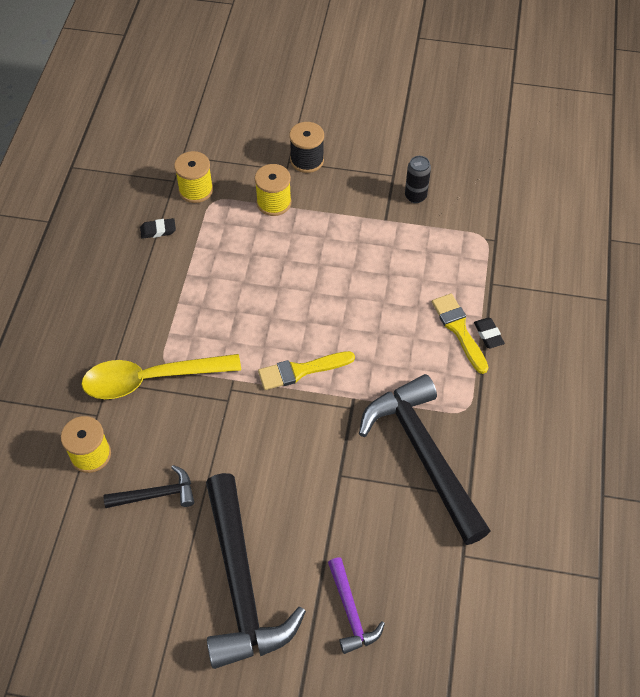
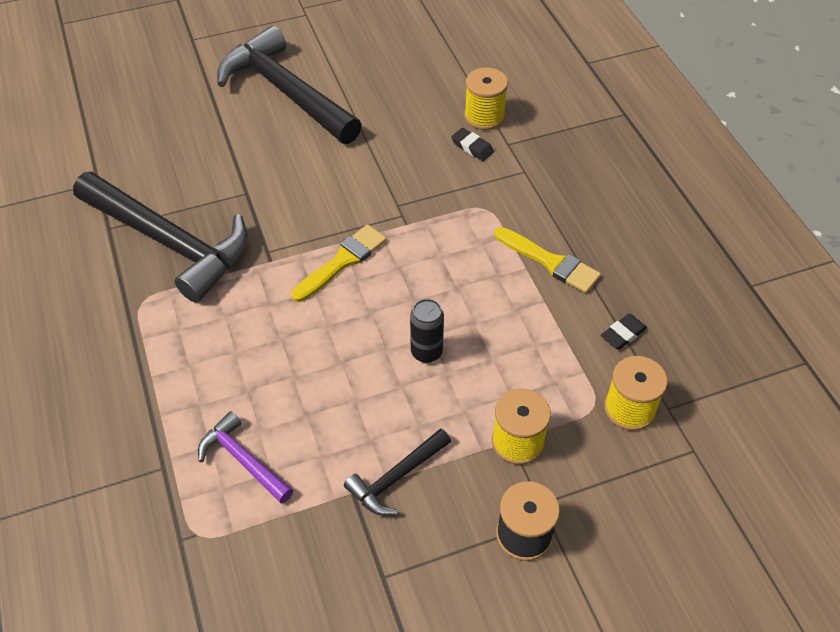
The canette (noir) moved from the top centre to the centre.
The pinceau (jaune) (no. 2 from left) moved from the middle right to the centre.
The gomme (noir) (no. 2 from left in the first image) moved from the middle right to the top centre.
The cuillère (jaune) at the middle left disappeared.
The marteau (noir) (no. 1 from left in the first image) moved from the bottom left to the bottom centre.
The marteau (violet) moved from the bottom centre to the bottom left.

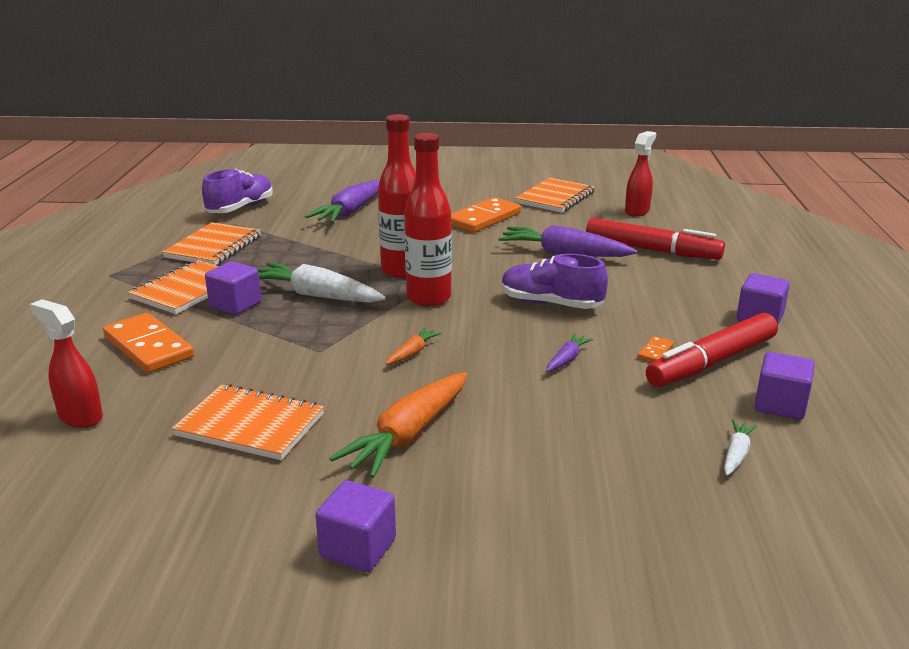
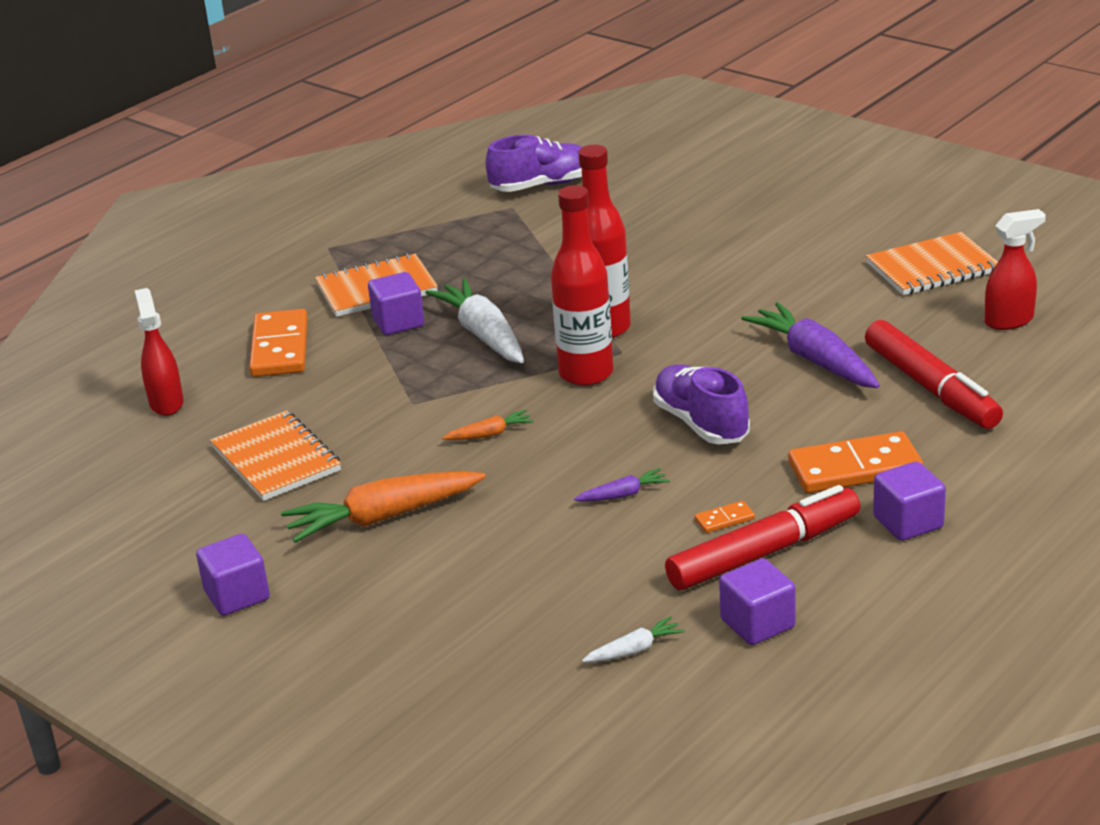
The carotte (violet) (no. 1 from left) at the top centre disappeared.
The domino (orange) (no. 2 from left in the first image) moved from the top centre to the middle right.
The carnet (orange) (no. 2 from left) at the middle left disappeared.
The feutre (rouge) (no. 2 from left in the first image) at the middle right turned 150 degrees clockwise.

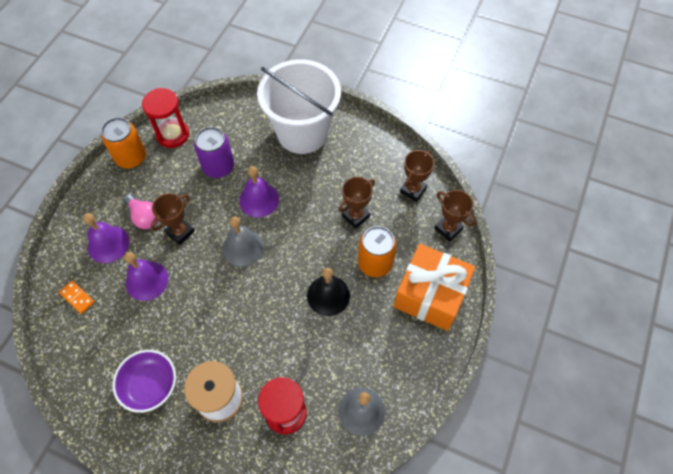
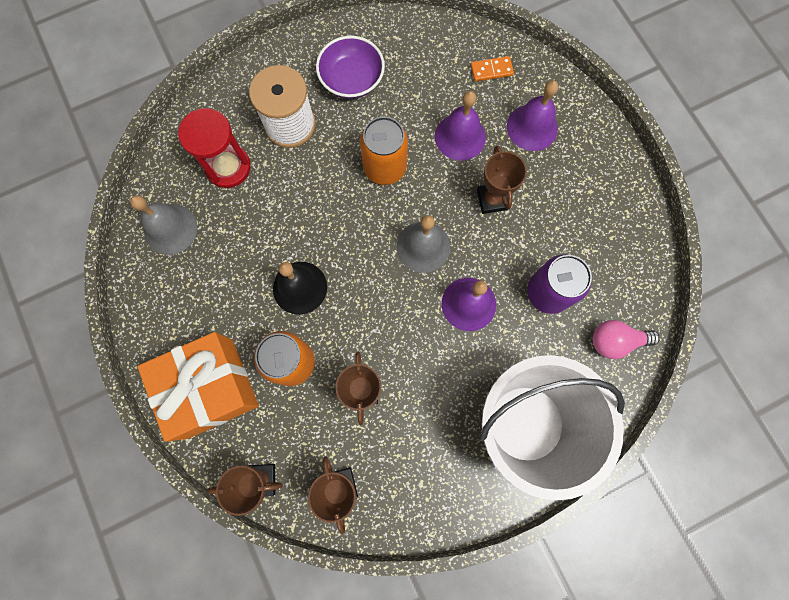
The sablier (rouge) (no. 1 from left) at the top left disappeared.
The canette (orange) (no. 1 from left in the first image) moved from the top left to the top centre.
The ampoule (rose) moved from the middle left to the middle right.

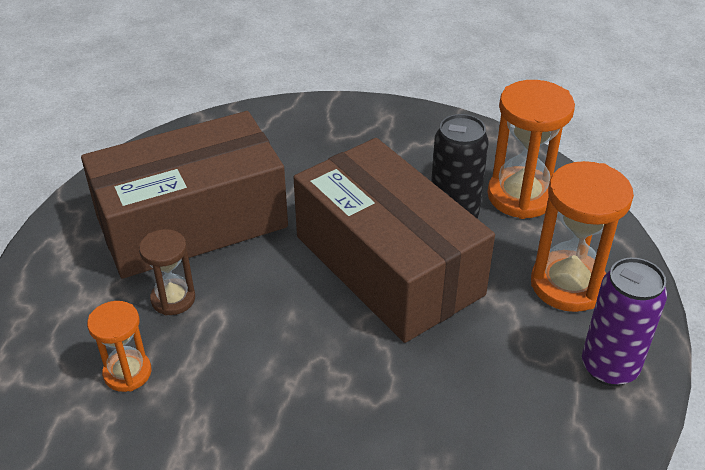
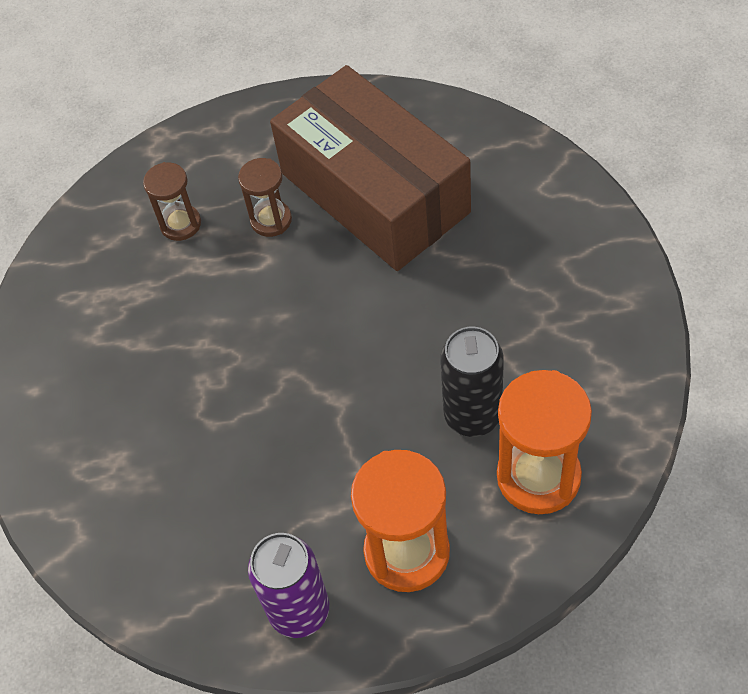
The boîte (marron) (no. 2 from left) at the centre disappeared.
The sablier (orange) (no. 1 from left) at the bottom left became the sablier (marron) (no. 1 from left) at the top left.

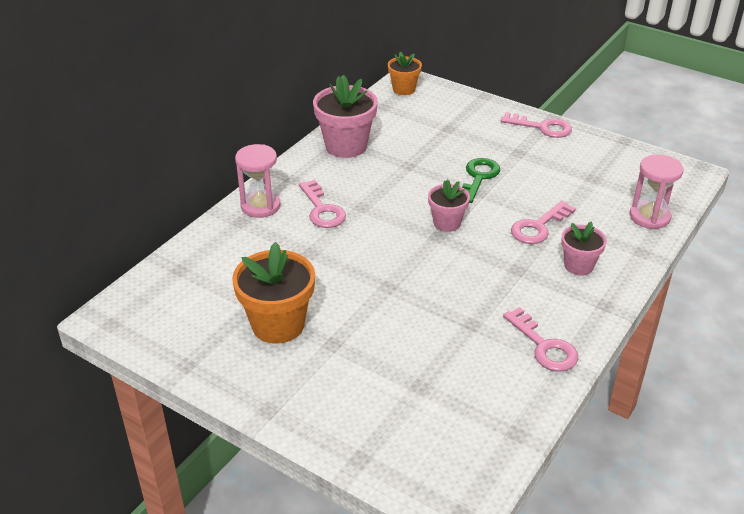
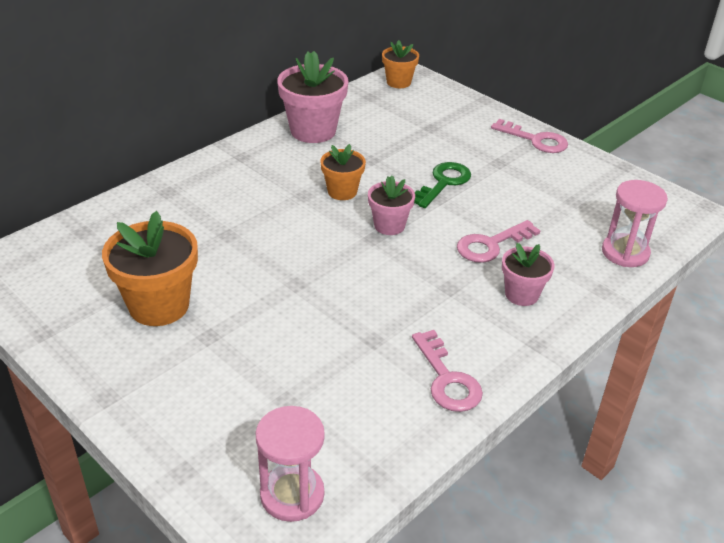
The sablier (rose) (no. 1 from left) moved from the centre to the bottom centre.
The clé (rose) (no. 1 from left) at the centre disappeared.
The pot de fleurs (orange) (no. 2 from left) at the top centre appeared.

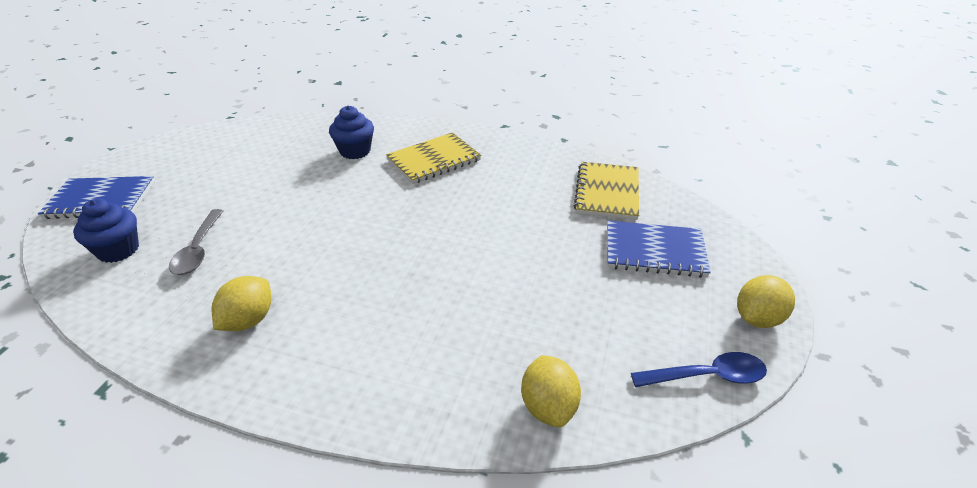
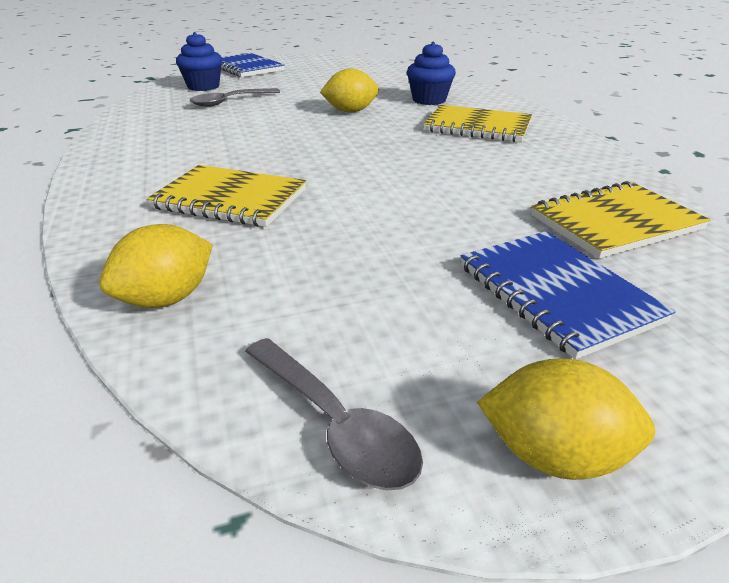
The citron (jaune) (no. 1 from left in the first image) moved from the middle left to the top centre.
The cuillère (bleu) at the bottom right became the cuillère (gris) (no. 2 from left) at the bottom centre.
The carnet (jaune) (no. 1 from left) at the middle left appeared.

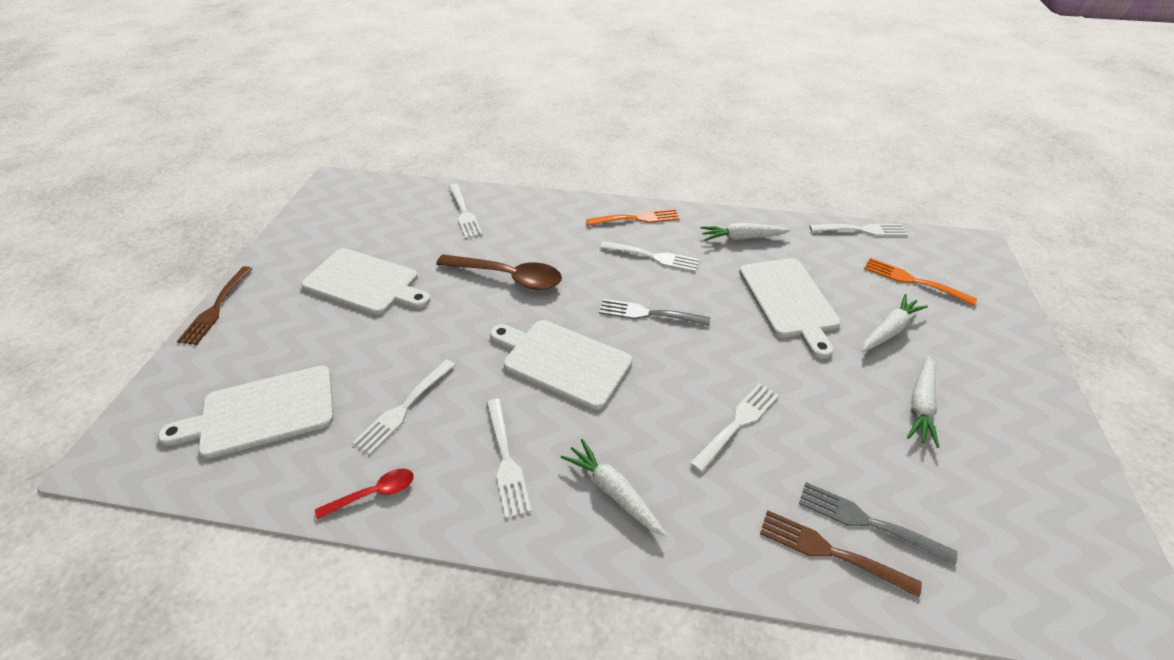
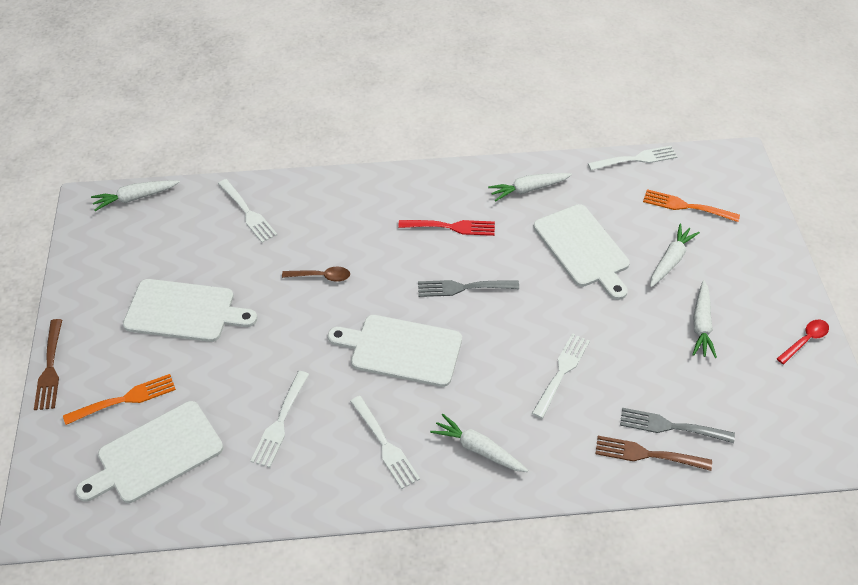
The fourchette (orange) (no. 1 from left) moved from the top centre to the bottom left.
The fourchette (blanc) (no. 4 from left) at the centre became the fourchette (rouge) at the centre.
The cuillère (marron) at the centre changed to 0.53 times the size.
The cuillère (rouge) moved from the bottom left to the middle right.
The carotte (blanc) (no. 1 from left) at the middle left appeared.

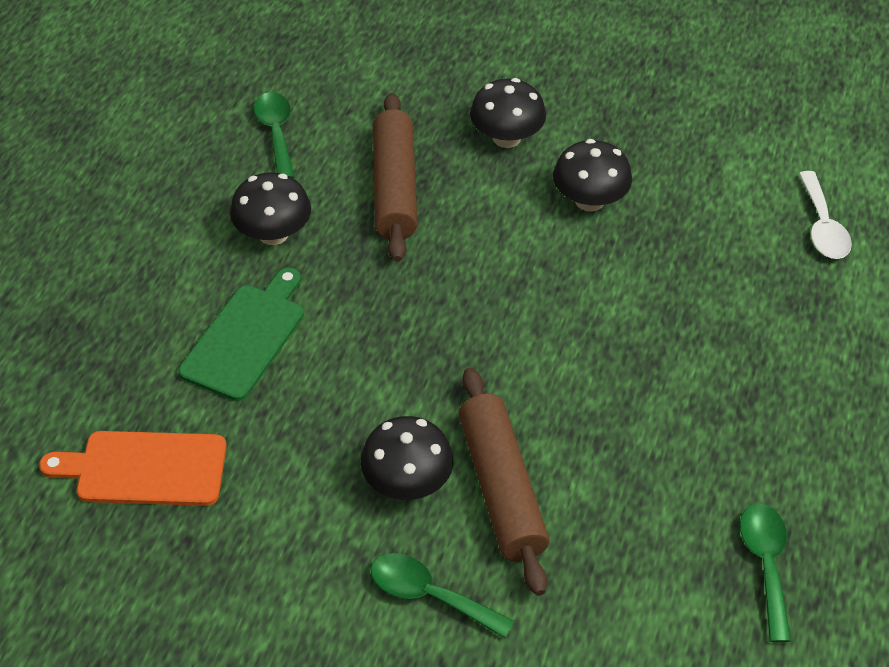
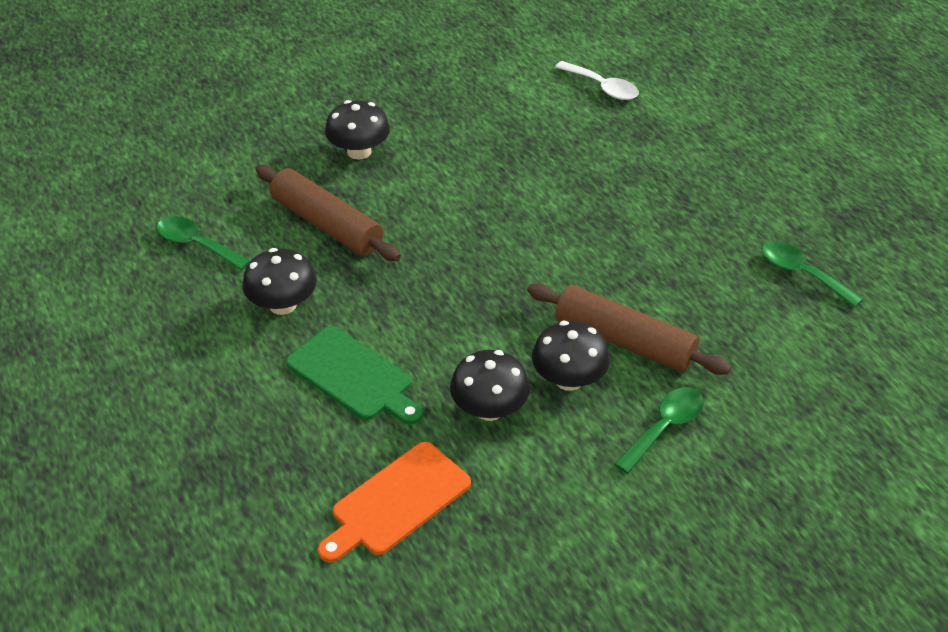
The champignon (noir) (no. 4 from left in the first image) moved from the top centre to the centre.
The planche à découper (vert) at the middle left turned 150 degrees clockwise.
The cuillère (vert) (no. 2 from left) at the bottom centre turned 150 degrees clockwise.

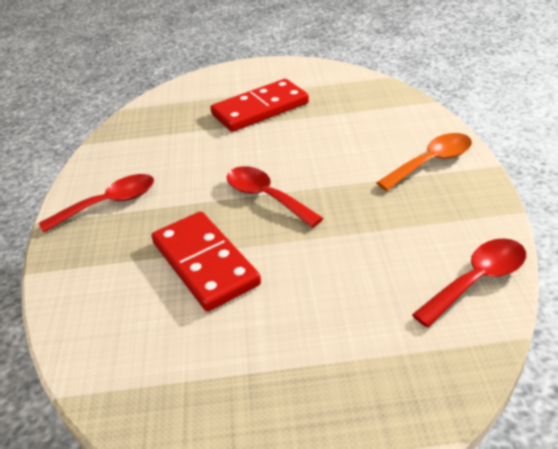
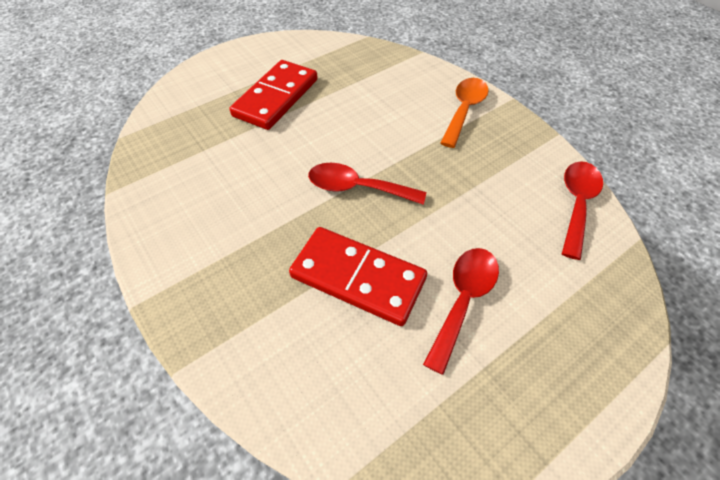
The cuillère (rouge) (no. 1 from left in the first image) moved from the middle left to the centre.

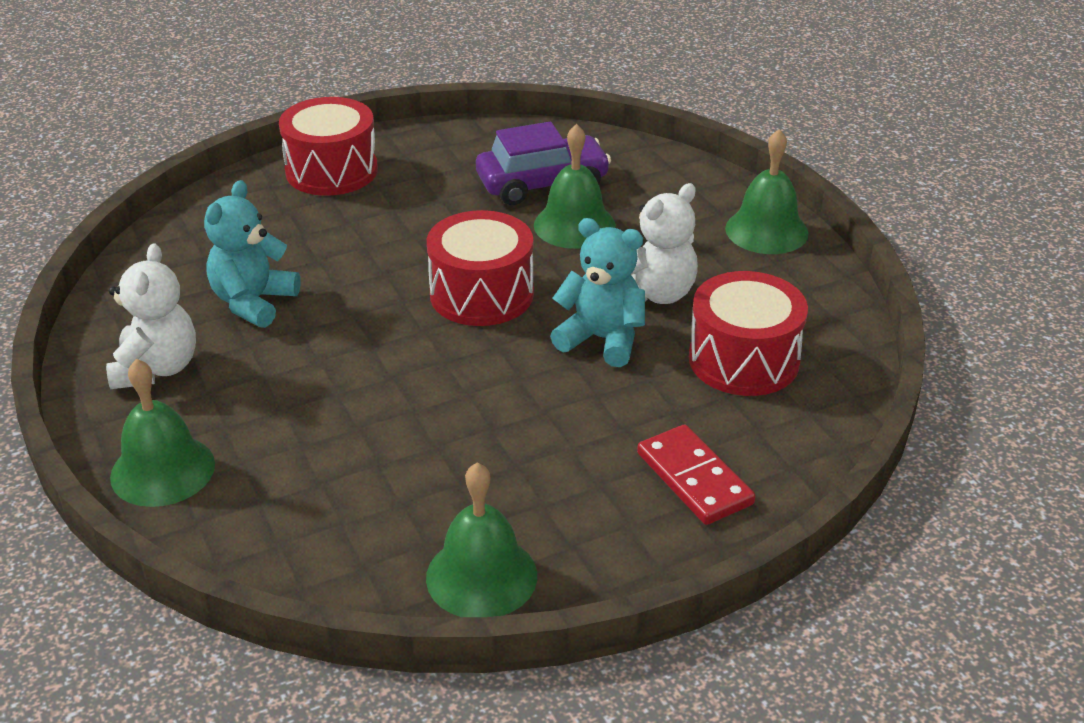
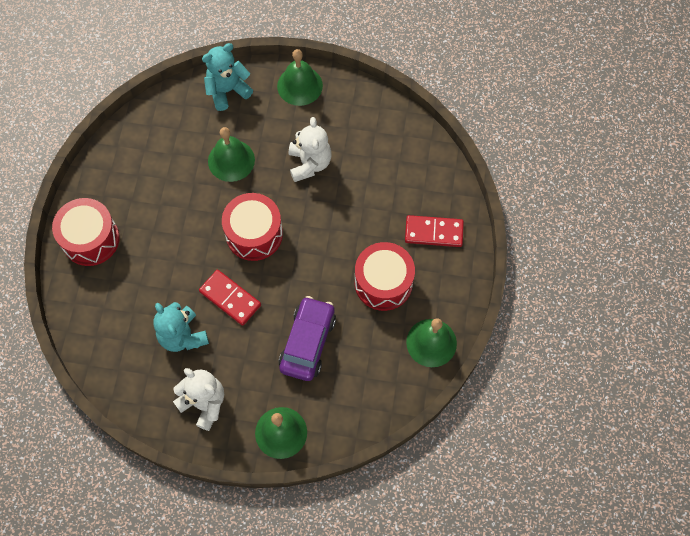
The voiture (violet) moved from the top centre to the centre.
The ours en peluche (turquoise) (no. 2 from left) moved from the centre to the top left.
The tambour (rouge) (no. 3 from left) moved from the middle right to the centre.
The domino (rouge) (no. 1 from left) at the centre appeared.

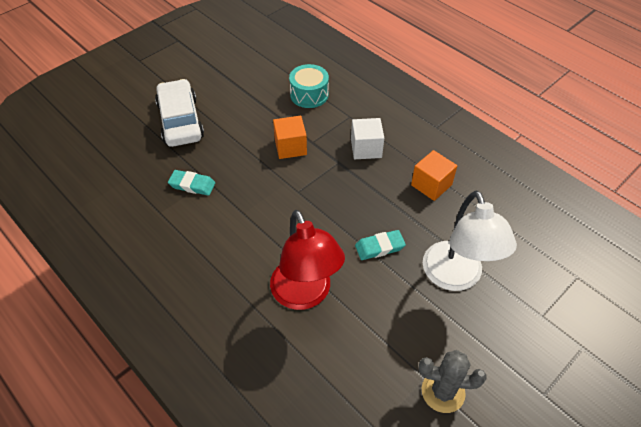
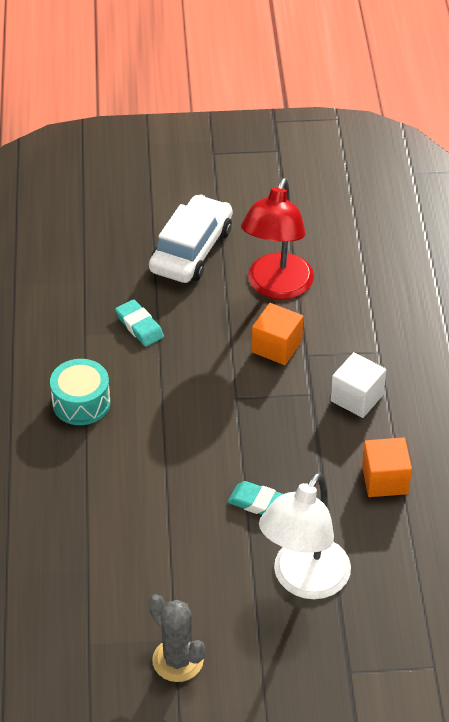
The tambour (turquoise) moved from the top centre to the middle left.
The lampe (rouge) moved from the centre to the top centre.

